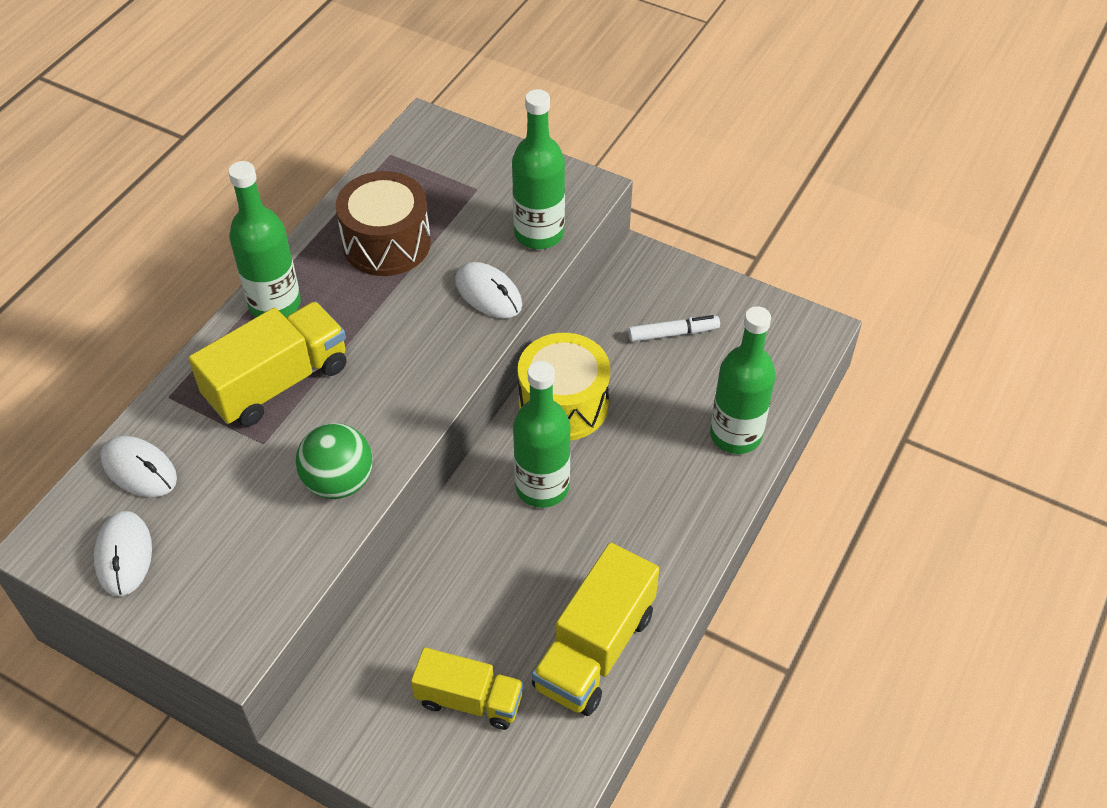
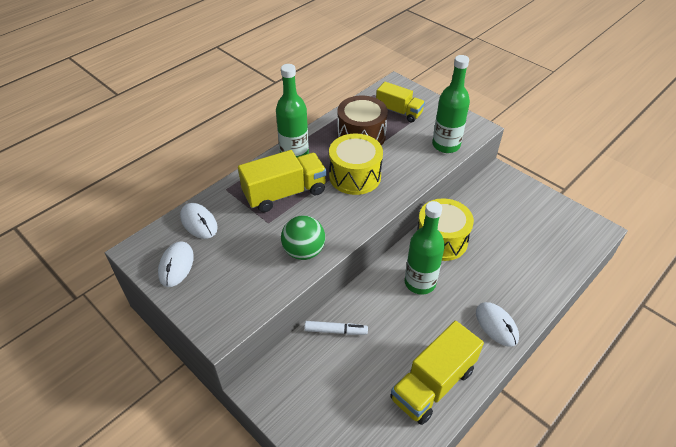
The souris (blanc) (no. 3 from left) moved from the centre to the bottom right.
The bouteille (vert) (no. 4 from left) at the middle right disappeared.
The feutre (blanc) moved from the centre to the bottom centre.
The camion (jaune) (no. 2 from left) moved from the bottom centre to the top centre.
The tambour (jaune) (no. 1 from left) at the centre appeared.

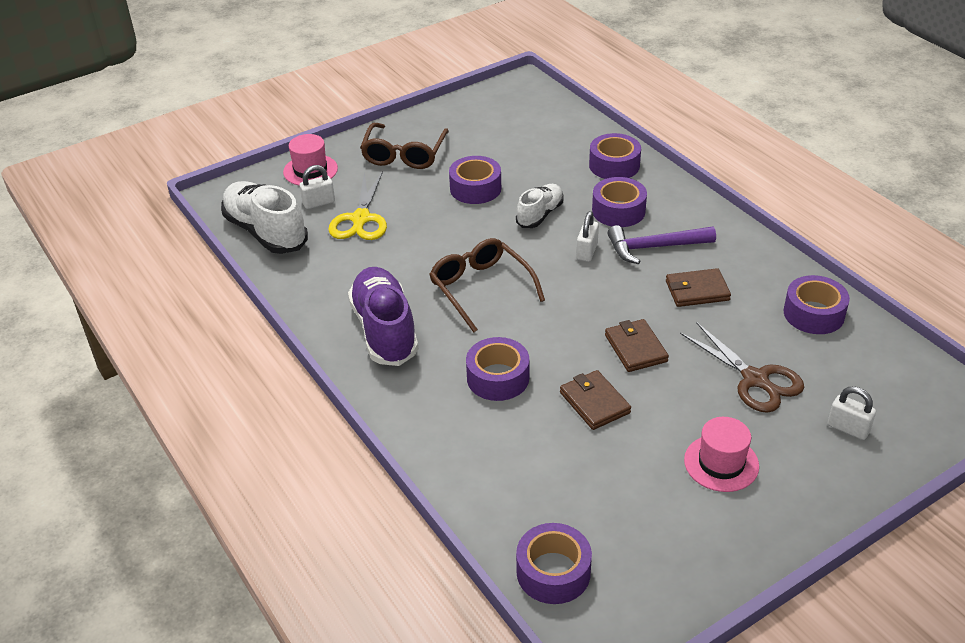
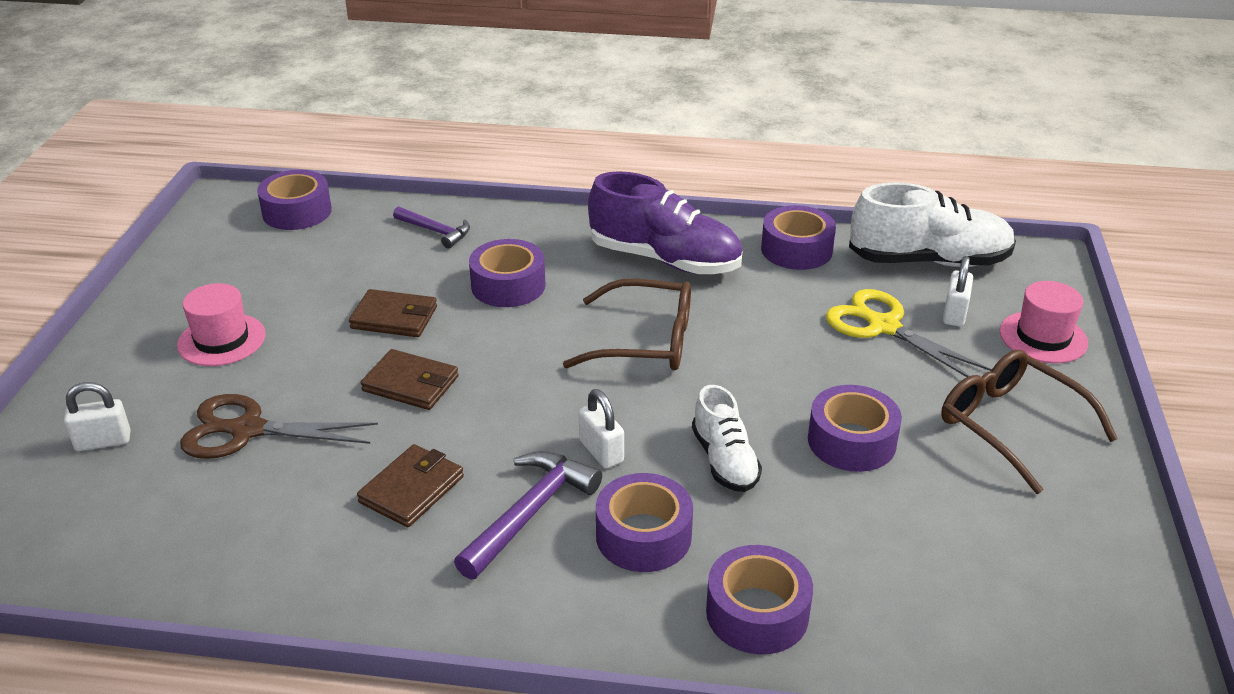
The ruban adhésif (violet) (no. 6 from left in the first image) moved from the middle right to the centre.
The marteau (violet) (no. 1 from left) at the top centre appeared.

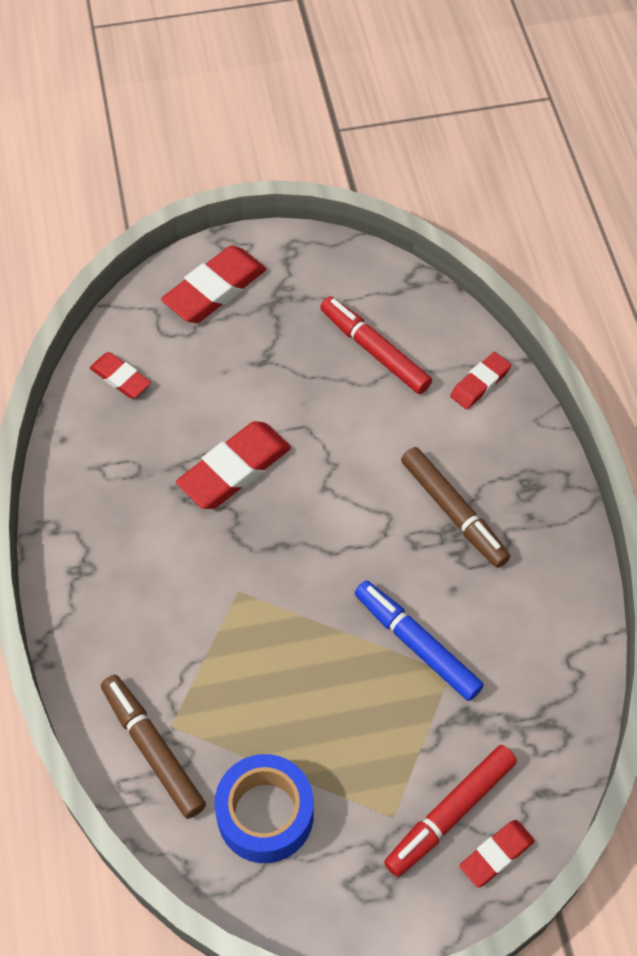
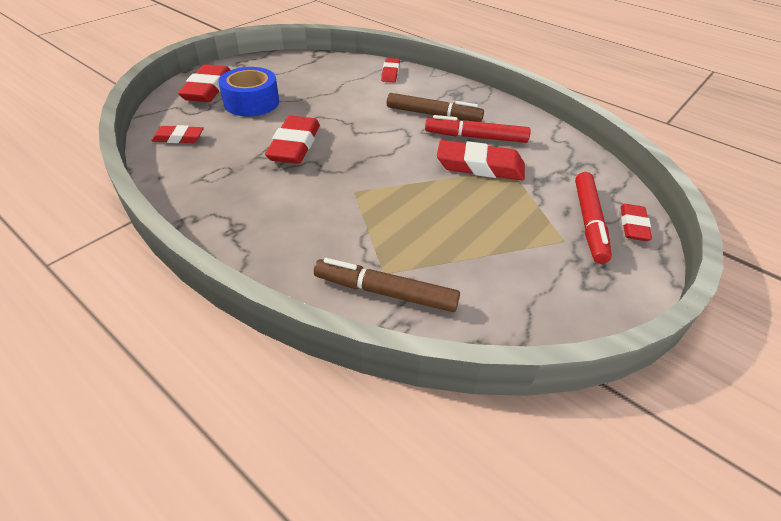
The feutre (rouge) (no. 1 from left) moved from the centre to the top centre.
The feutre (bleu) at the bottom centre was replaced by the gomme (rouge) (no. 5 from left) at the top centre.
The ruban adhésif (bleu) moved from the bottom centre to the top left.

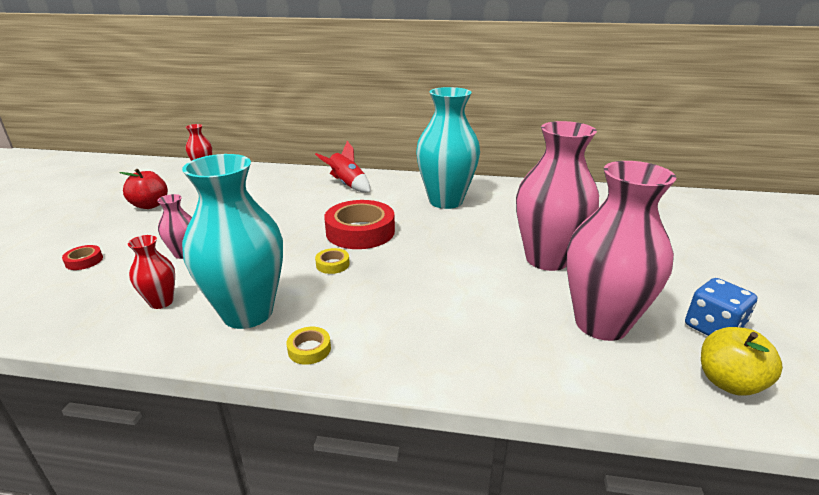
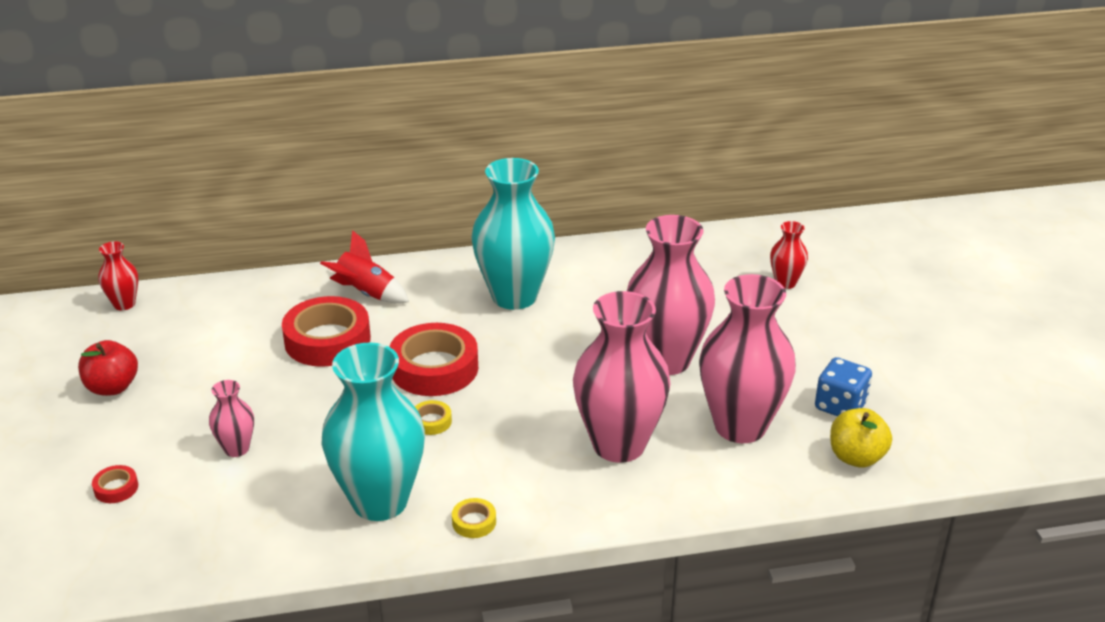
The vase (rouge) (no. 1 from left in the first image) moved from the middle left to the middle right.
The vase (rose) (no. 2 from left) at the centre appeared.
The ruban adhésif (rouge) (no. 2 from left) at the middle left appeared.

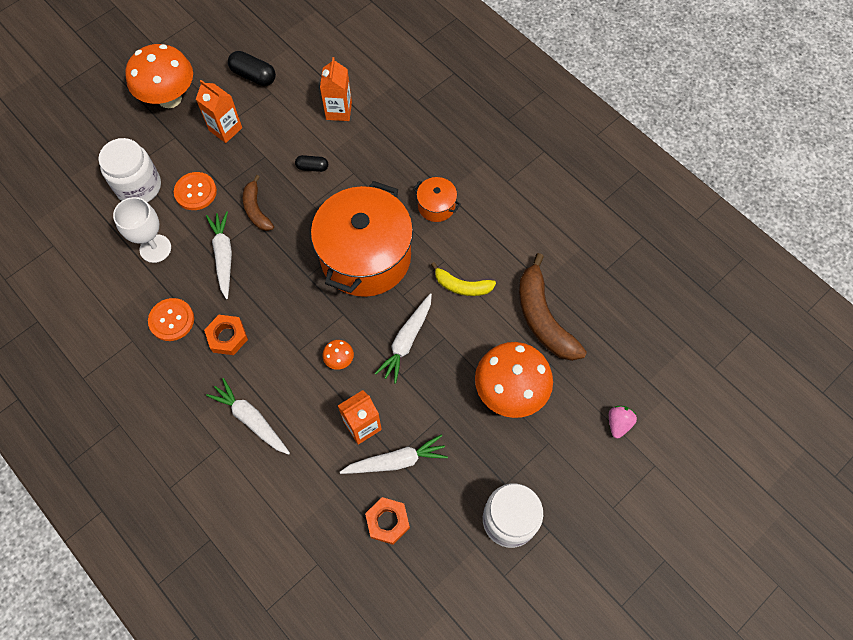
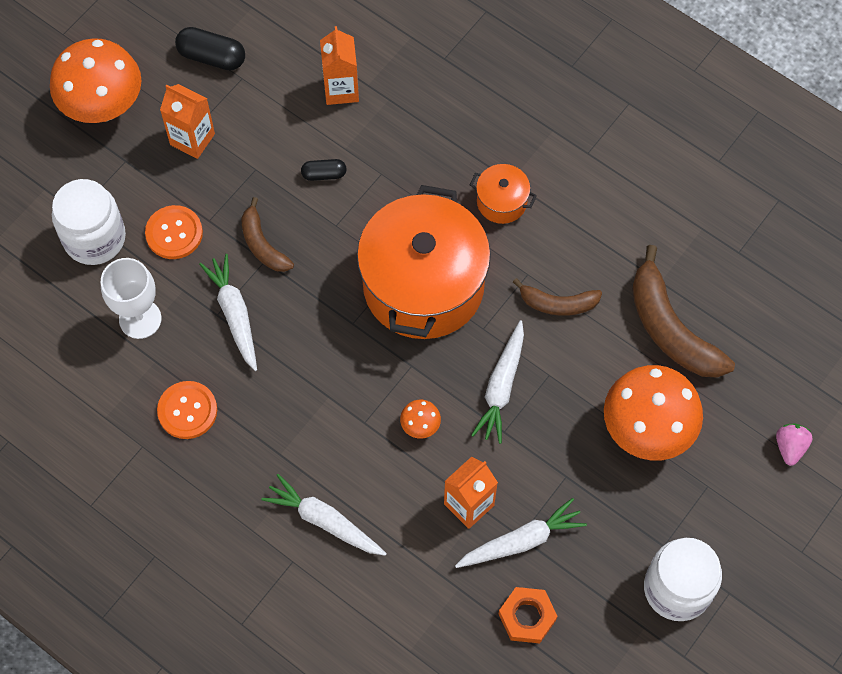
The banane (jaune) at the centre became the banane (marron) (no. 2 from left) at the centre.
The écrou (orange) (no. 1 from left) at the middle left disappeared.

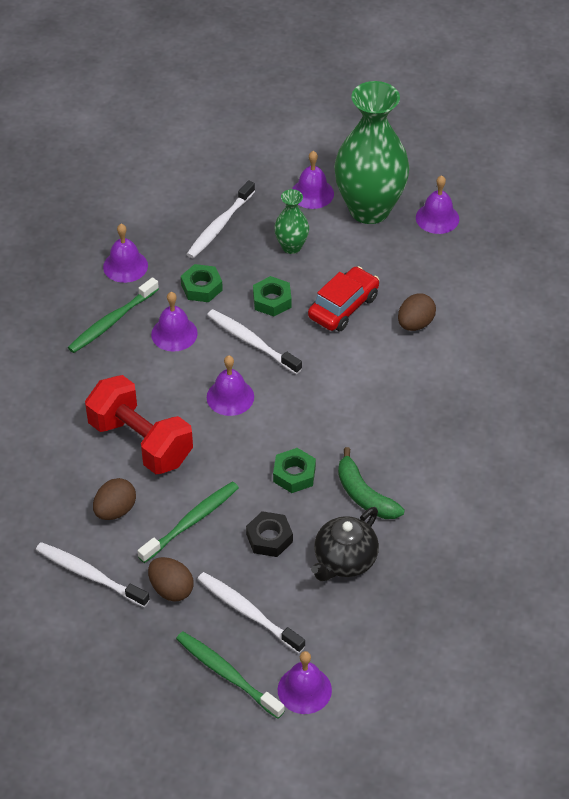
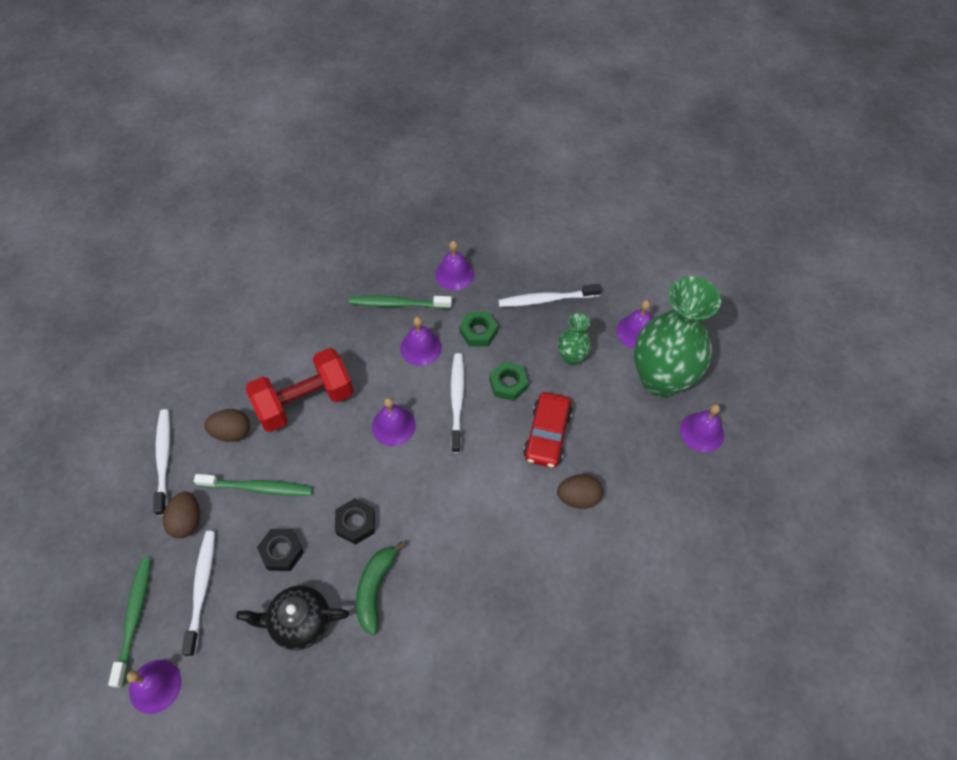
The voiture (rouge) at the centre turned 105 degrees clockwise.
The haltère (rouge) at the middle left turned 60 degrees clockwise.
The écrou (vert) (no. 3 from left) at the centre became the écrou (noir) (no. 2 from left) at the bottom centre.

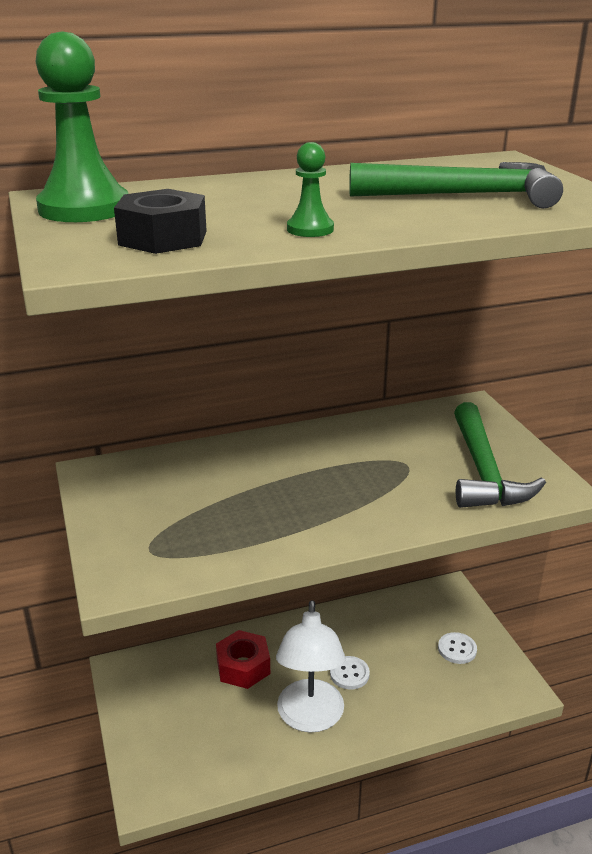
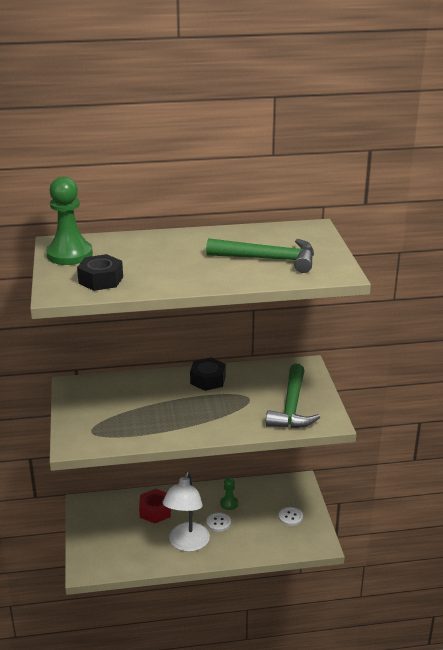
The pion (vert) (no. 2 from left) moved from the top centre to the bottom centre.
The écrou (noir) (no. 2 from left) at the centre appeared.

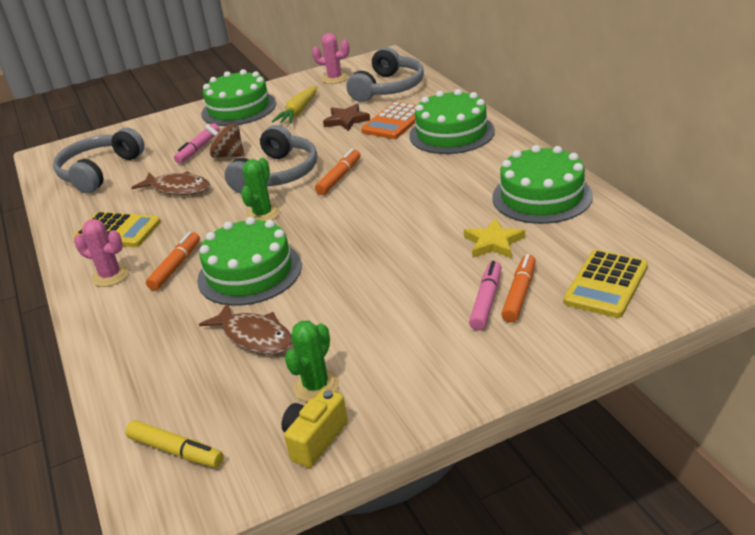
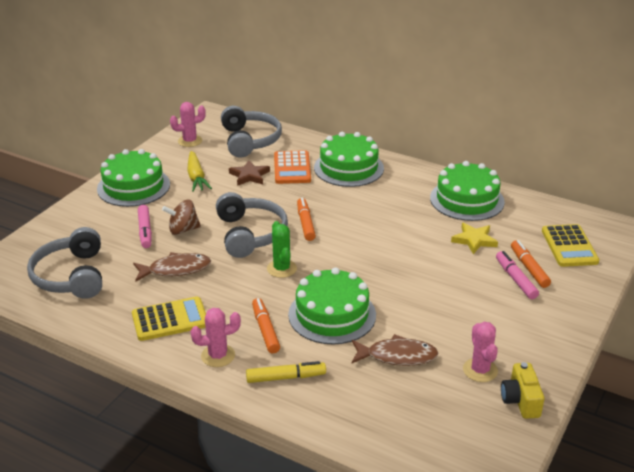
The cactus (vert) (no. 2 from left) at the bottom centre became the cactus (rose) (no. 3 from left) at the bottom right.
The feutre (jaune) moved from the bottom left to the bottom centre.

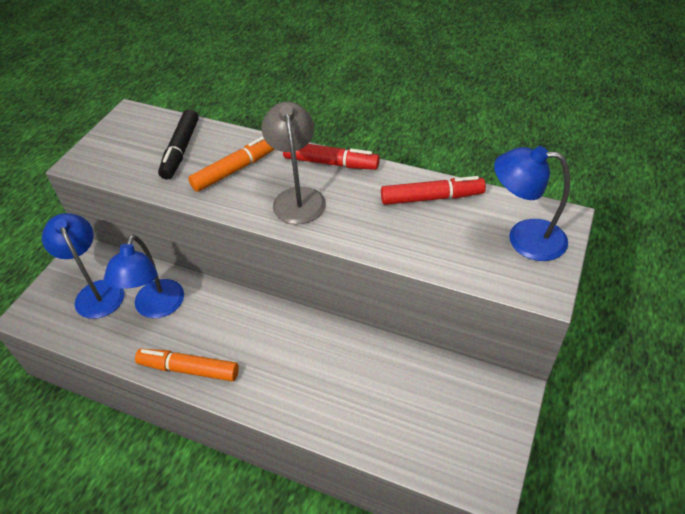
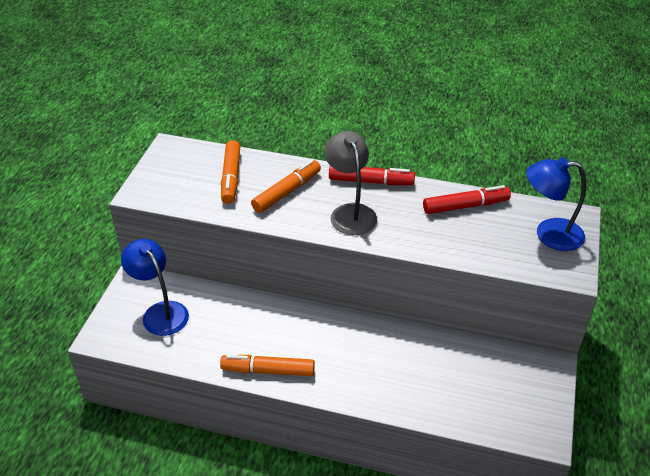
The feutre (noir) at the top left became the feutre (orange) (no. 1 from left) at the centre.
The lampe (bleu) (no. 2 from left) at the middle left disappeared.

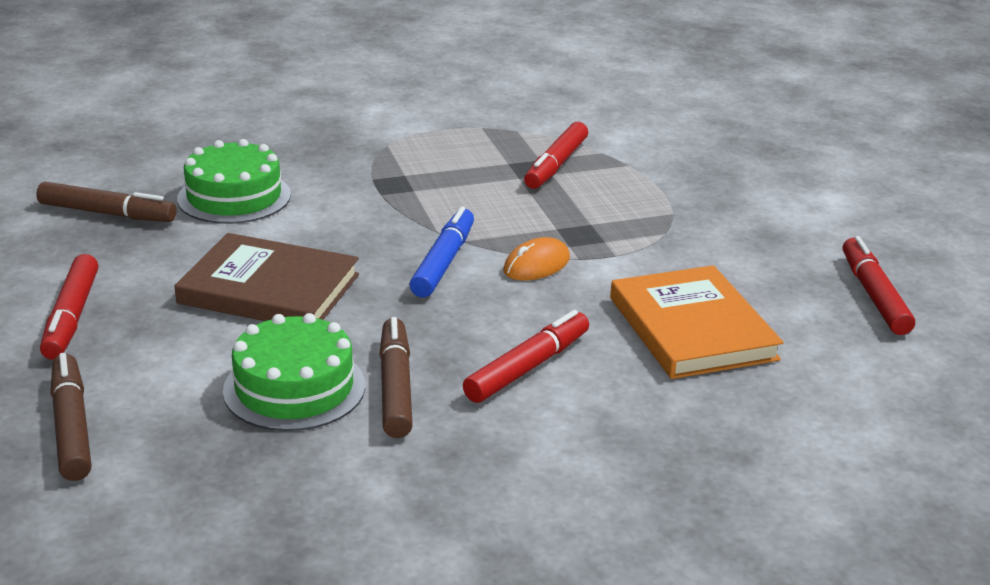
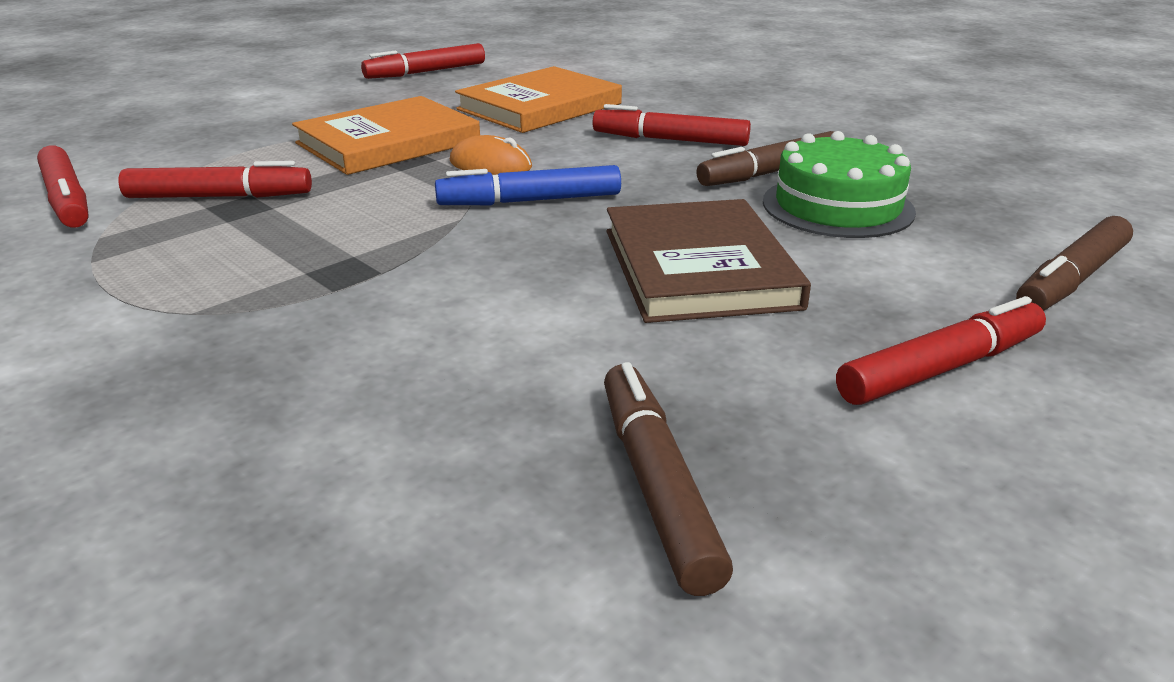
The gâteau (vert) (no. 1 from left) at the top left disappeared.
The livre (orange) (no. 1 from left) at the top left appeared.
The feutre (rouge) (no. 1 from left) at the top left appeared.

